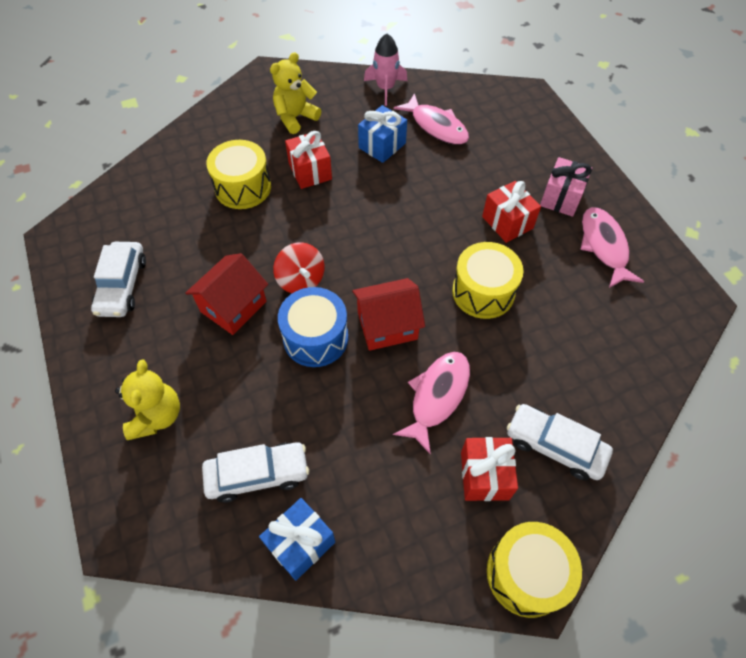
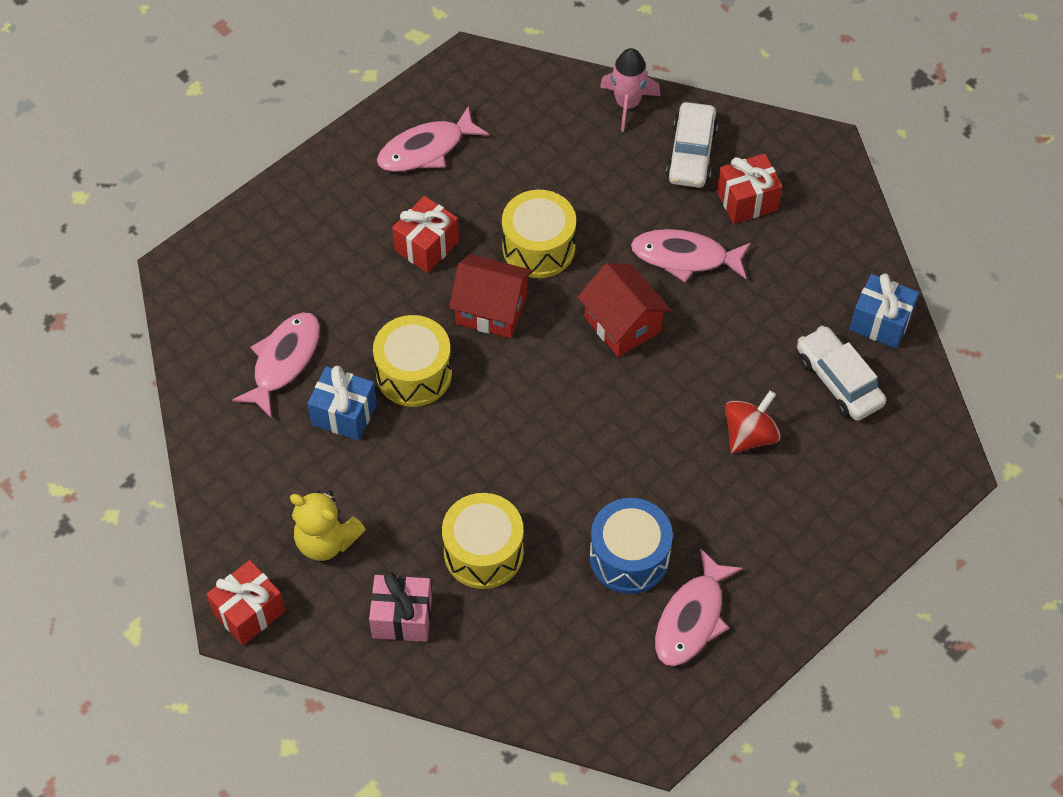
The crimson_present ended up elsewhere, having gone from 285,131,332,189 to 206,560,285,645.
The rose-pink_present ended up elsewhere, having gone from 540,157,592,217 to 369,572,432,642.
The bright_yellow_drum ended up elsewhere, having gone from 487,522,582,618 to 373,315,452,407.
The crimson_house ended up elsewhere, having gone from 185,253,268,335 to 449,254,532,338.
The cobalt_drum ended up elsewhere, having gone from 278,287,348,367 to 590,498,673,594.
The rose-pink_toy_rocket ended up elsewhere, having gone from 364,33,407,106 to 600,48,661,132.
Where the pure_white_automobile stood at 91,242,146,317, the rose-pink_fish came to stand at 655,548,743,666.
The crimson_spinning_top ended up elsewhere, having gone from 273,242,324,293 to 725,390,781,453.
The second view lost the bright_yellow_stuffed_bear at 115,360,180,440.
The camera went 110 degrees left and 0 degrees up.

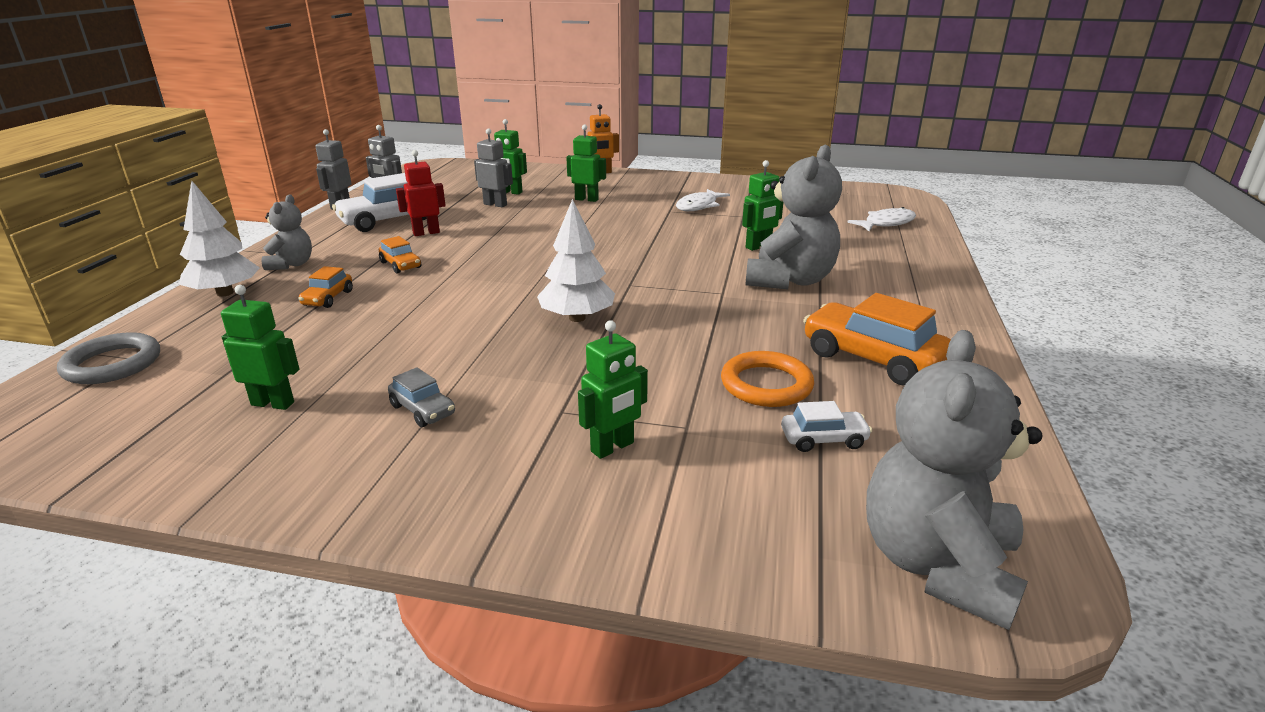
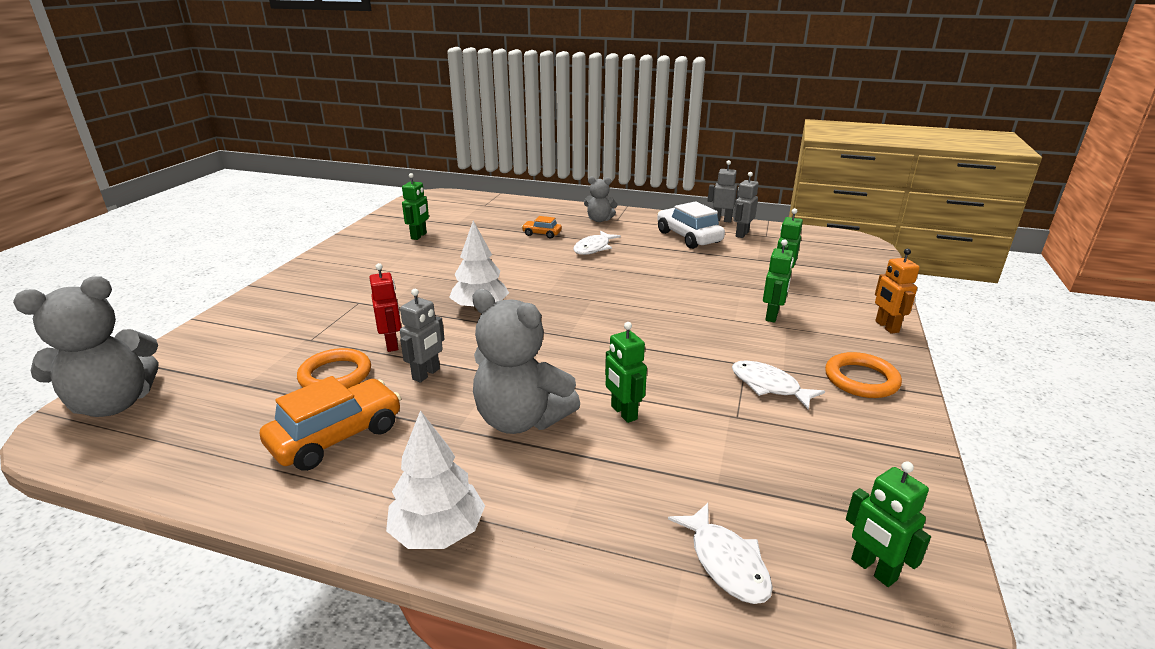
The gray_stuffed_bear at 866,330,1043,630 ended up facing another way, 120 degrees clockwise from before.
The crimson_robot ended up elsewhere, having gone from 396,150,446,236 to 369,263,401,352.
The pure_white_fir_tree ended up elsewhere, having gone from 179,180,260,297 to 386,410,485,549.
The gray_robot ended up elsewhere, having gone from 474,128,513,207 to 400,289,445,383.
Where the orange_automobile stood at 379,236,421,273, the pure_white_fish came to stand at 573,231,621,255.
The second view gained the orange_ring at 825,352,902,398.
The green_robot ended up elsewhere, having gone from 578,320,648,459 to 846,462,931,587.
The second view lost the gray_ring at 57,332,160,384.
The second view lost the gray_automobile at 388,367,455,427.
The second view lost the pure_white_automobile at 781,401,872,452.
The camera went 95 degrees right and 0 degrees up.

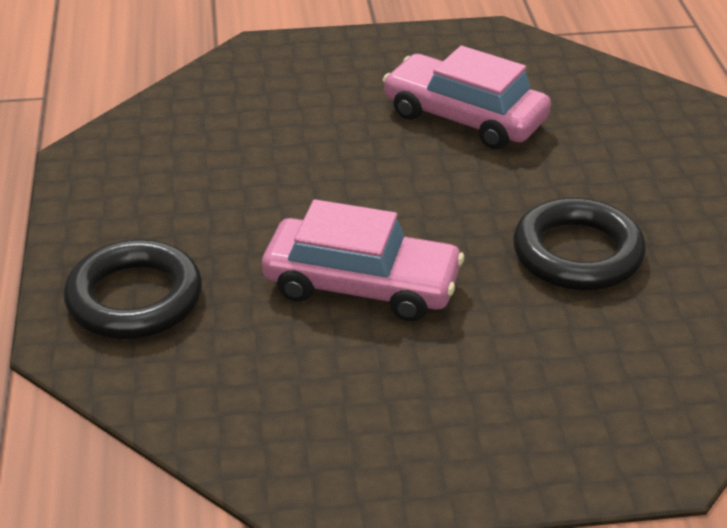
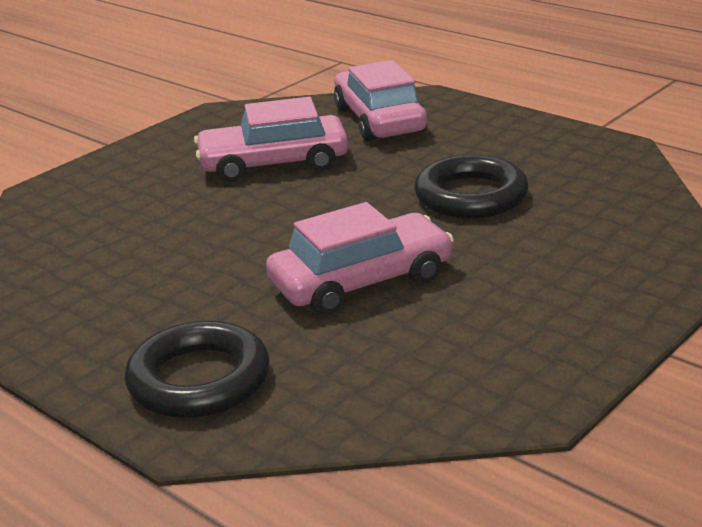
The second view gained the rose-pink_automobile at 334,60,428,141.
The camera went 40 degrees left and 10 degrees down.

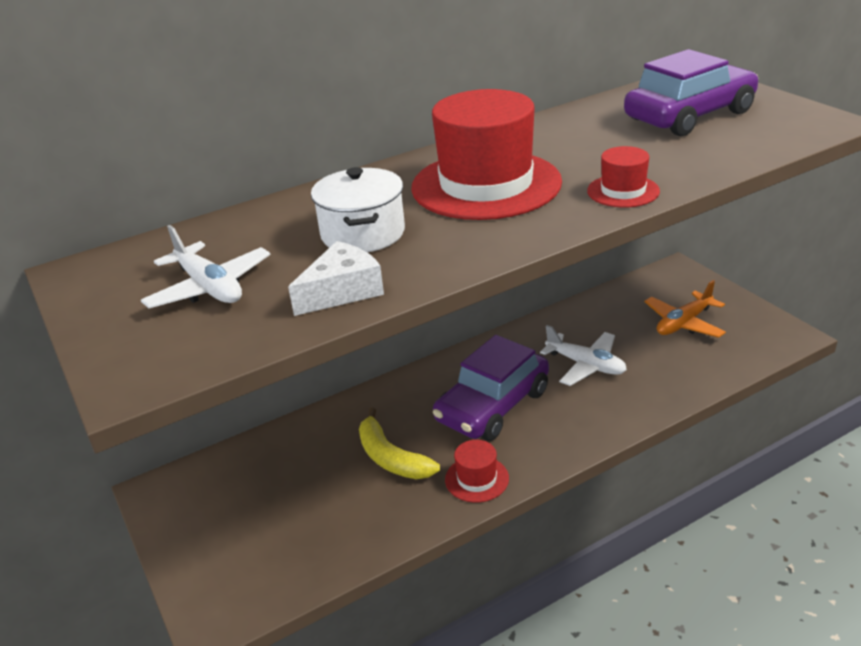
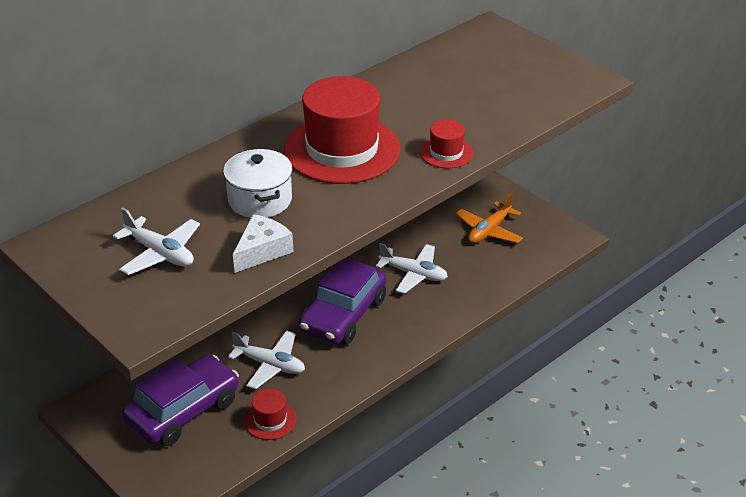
The violet_automobile ended up elsewhere, having gone from 624,49,759,136 to 122,354,239,446.
Where the bright_yellow_toy_banana stood at 359,408,440,479, the pure_white_toy_plane came to stand at 228,331,305,389.
The crimson_tall_hat ended up elsewhere, having gone from 445,440,509,503 to 244,389,297,440.
The camera went 15 degrees left and 5 degrees up.

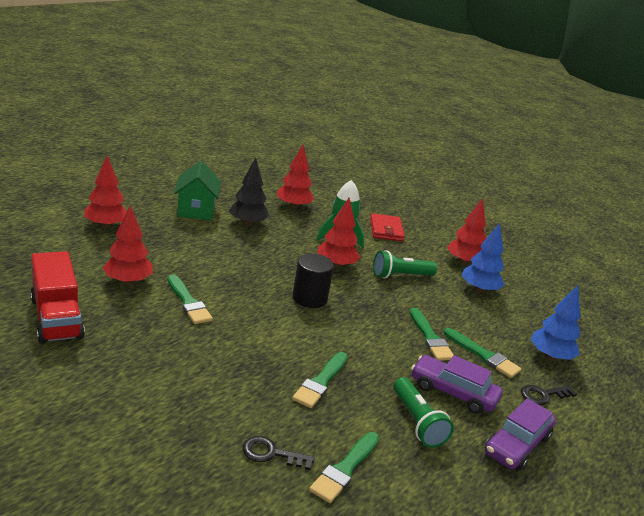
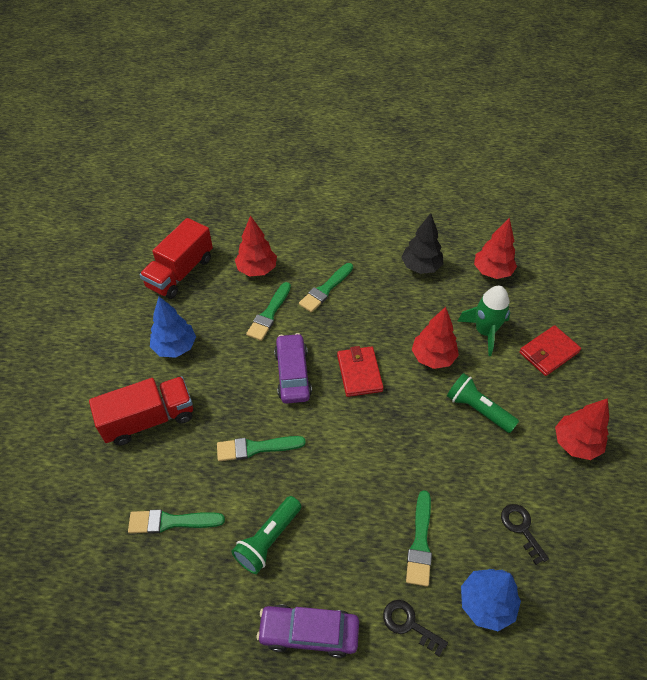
The second view gained the crimson_lorry at 89,377,193,446.
The cobalt_fir_tree ended up elsewhere, having gone from 461,223,505,293 to 150,296,196,358.
The violet_automobile ended up elsewhere, having gone from 411,355,502,414 to 274,333,312,404.
The green_brush ended up elsewhere, having gone from 410,308,454,361 to 299,263,353,312.
Where the ebony_cylinder_shape stood at 292,254,334,308, the crimson_billfold came to stand at 337,346,384,397.
The ebony_door_key ended up elsewhere, having gone from 242,436,315,470 to 501,504,549,565.
The second view lost the crimson_fir_tree at 84,156,127,229.
The second view lost the green_house at 174,161,221,220.
The camera went 60 degrees right and 25 degrees up.

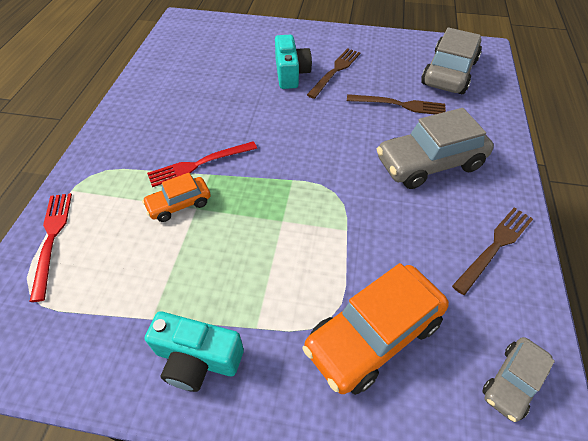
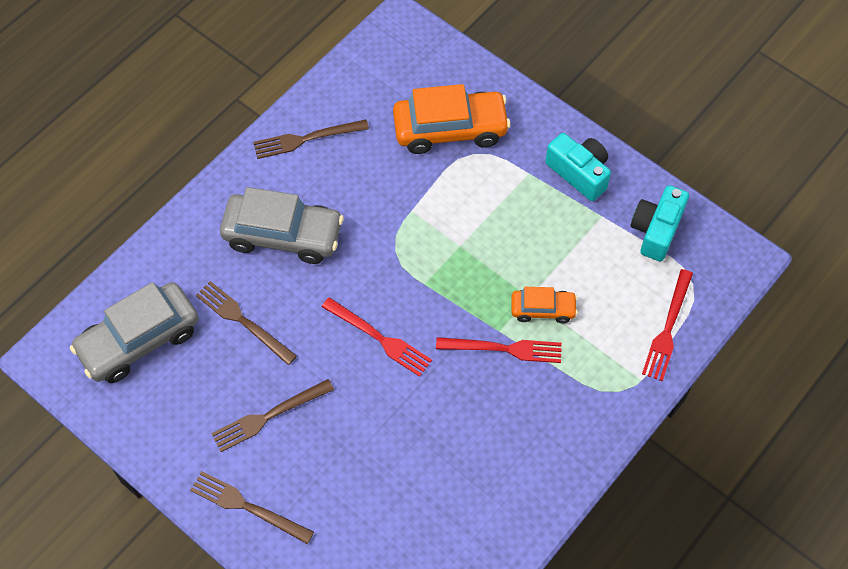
The second view gained the dark_brown_fork at 190,471,314,544.
The second view gained the crimson_fork at 322,297,432,377.
The aqua_camera ended up elsewhere, having gone from 275,35,312,89 to 631,185,689,261.
The second view lost the gray_automobile at 482,337,555,422.
The camera went 150 degrees left and 10 degrees up.

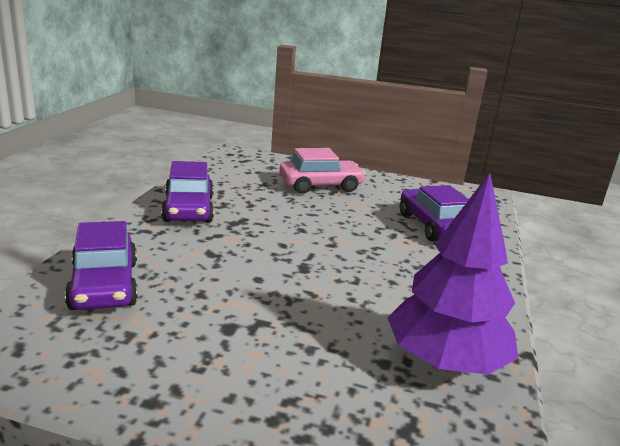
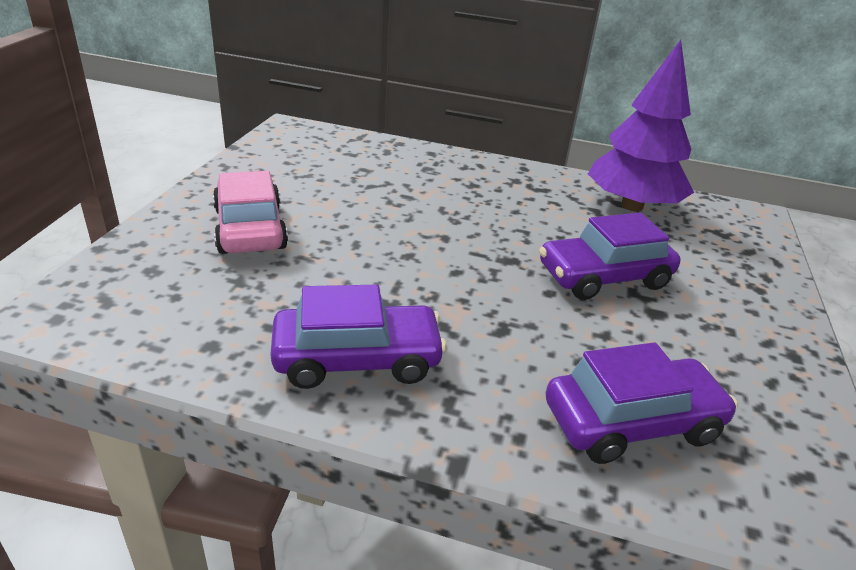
The violet_automobile ended up elsewhere, having gone from 400,185,469,242 to 539,213,681,300.
The camera went 90 degrees left and 10 degrees up.

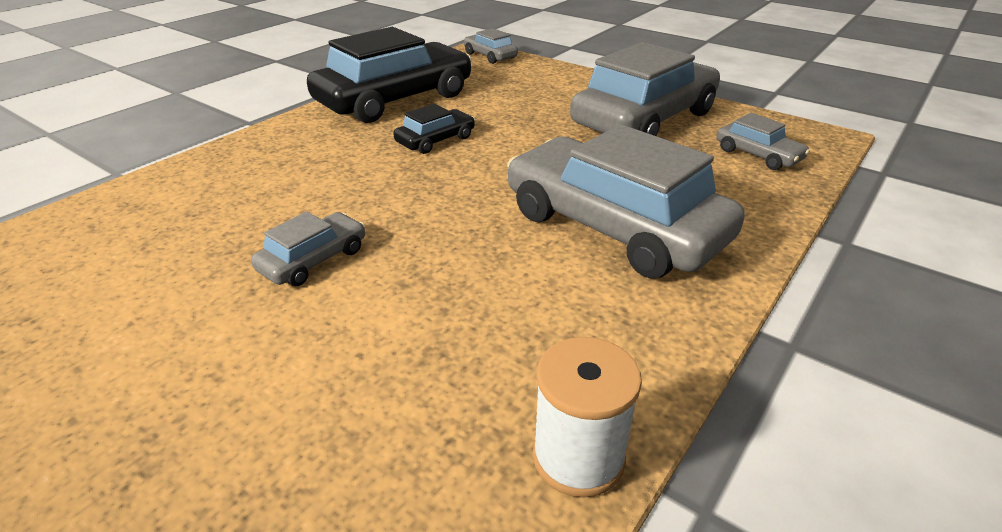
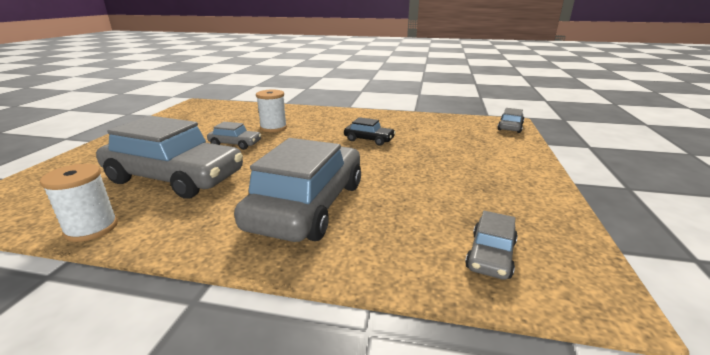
The gray_automobile ended up elsewhere, having gone from 570,42,720,136 to 96,116,243,199.
The second view gained the pure_white_bobbin at 256,90,287,132.
The second view lost the ebony_automobile at 307,27,472,123.
The camera went 65 degrees right and 10 degrees down.

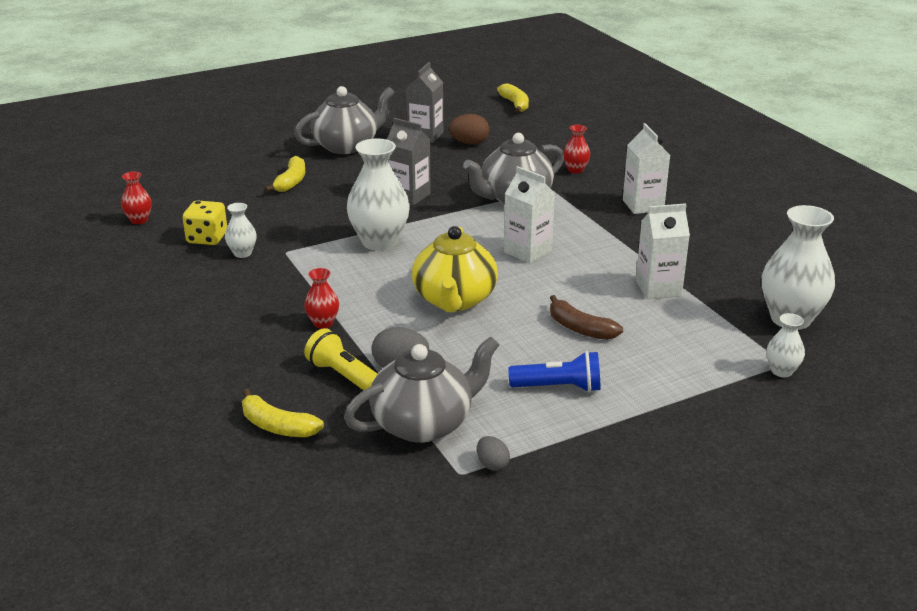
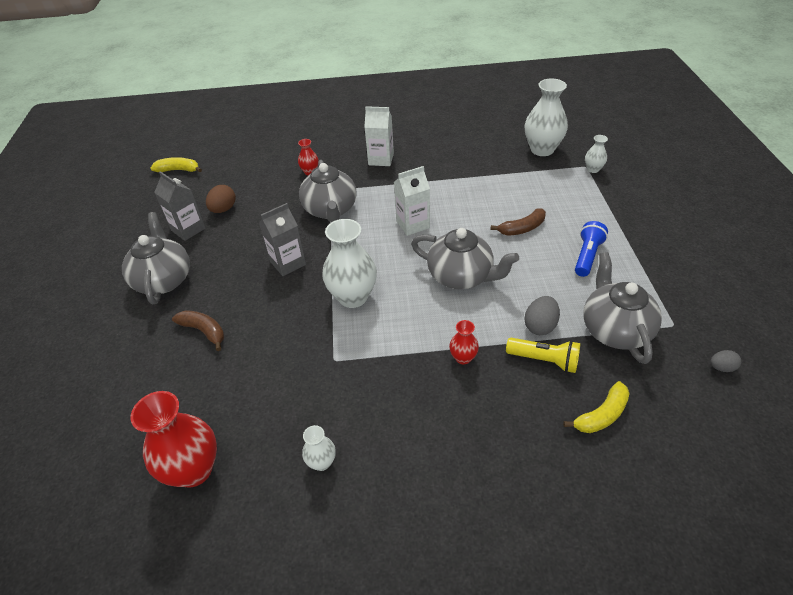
The size of the crimson_flower_vase at 121,172,152,224 changed by a factor of 2.03.
What was the bright_yellow_toy_banana at 265,156,305,192 turned into the dark_brown_toy_banana at 172,310,224,351.
The pure_white_flower_vase ended up elsewhere, having gone from 225,203,257,258 to 302,425,336,471.
What was the bright_yellow_teapot at 412,226,498,312 turned into the gray_teapot at 411,228,519,289.
The bright_yellow_pocket_torch at 304,328,378,390 ended up facing another way, 135 degrees counterclockwise from before.
The gray_egg ended up elsewhere, having gone from 477,436,510,471 to 711,350,741,372.
The second view lost the bright_yellow_dice at 182,200,227,245.
The second view lost the pure_white_juice_carton at 636,203,690,299.
The camera went 65 degrees left and 15 degrees up.

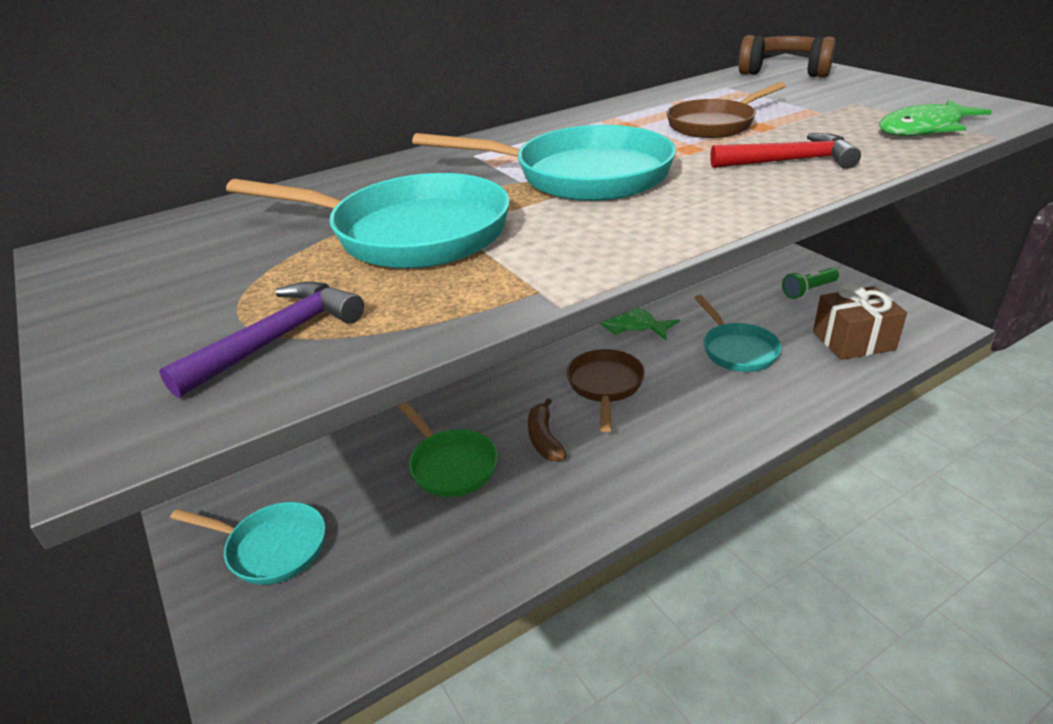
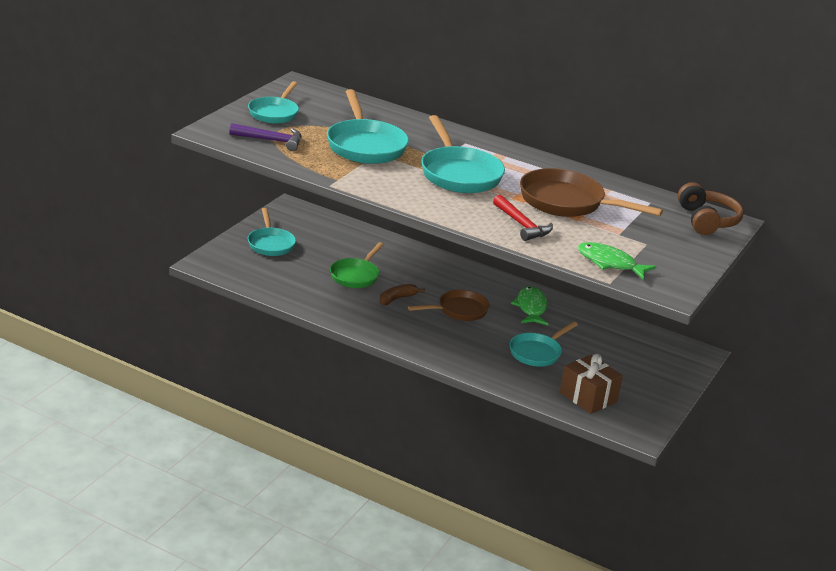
The second view gained the aqua_pan at 248,81,299,124.
The size of the dark_brown_pan at 667,82,786,138 changed by a factor of 1.57.
The second view lost the green_pocket_torch at 782,268,839,299.
The camera went 55 degrees right and 5 degrees down.

